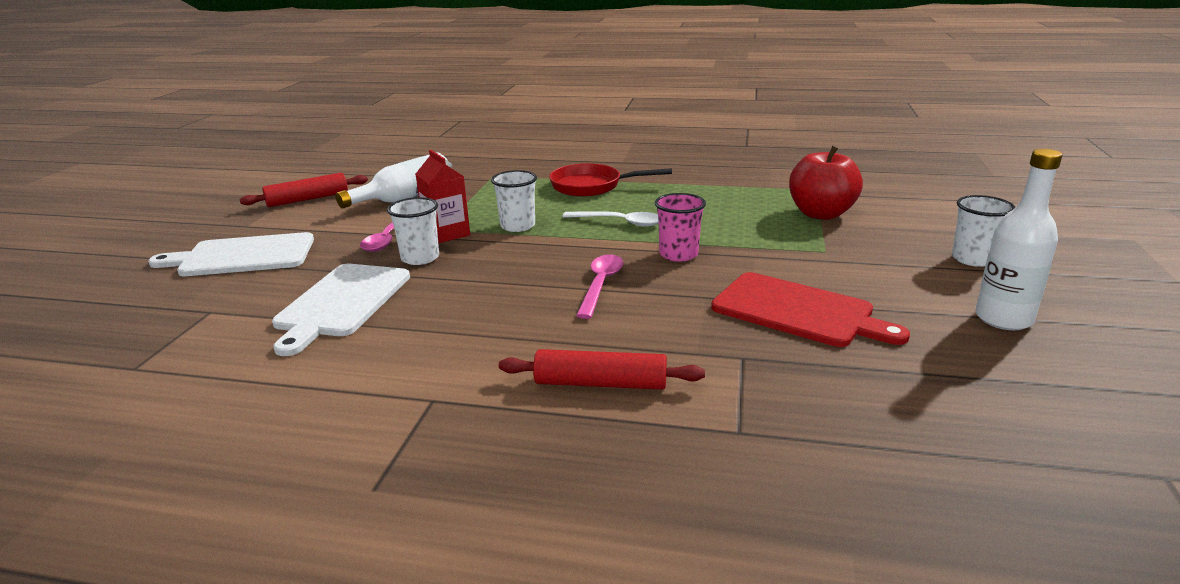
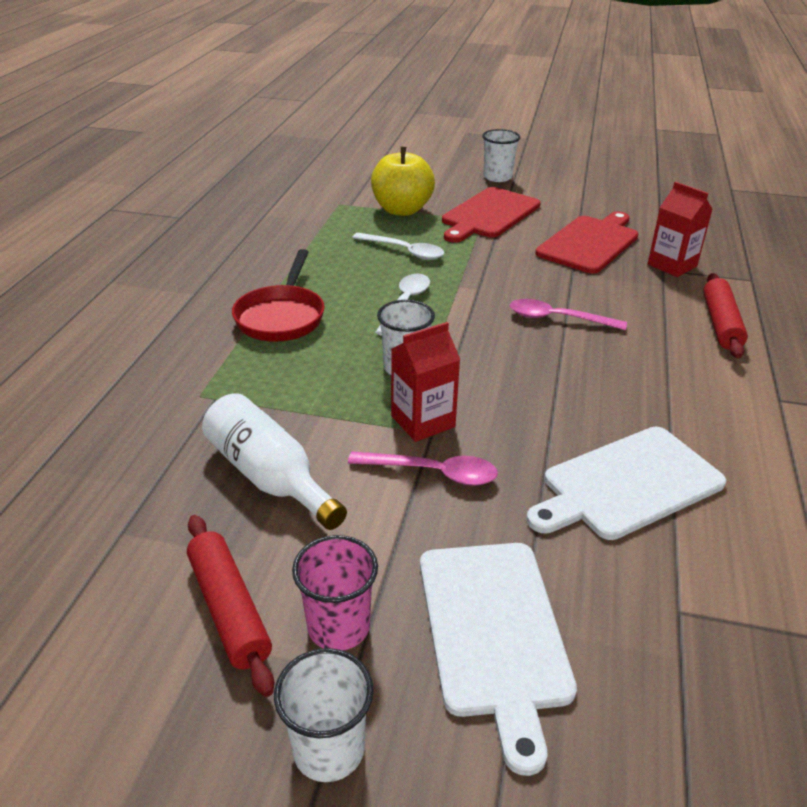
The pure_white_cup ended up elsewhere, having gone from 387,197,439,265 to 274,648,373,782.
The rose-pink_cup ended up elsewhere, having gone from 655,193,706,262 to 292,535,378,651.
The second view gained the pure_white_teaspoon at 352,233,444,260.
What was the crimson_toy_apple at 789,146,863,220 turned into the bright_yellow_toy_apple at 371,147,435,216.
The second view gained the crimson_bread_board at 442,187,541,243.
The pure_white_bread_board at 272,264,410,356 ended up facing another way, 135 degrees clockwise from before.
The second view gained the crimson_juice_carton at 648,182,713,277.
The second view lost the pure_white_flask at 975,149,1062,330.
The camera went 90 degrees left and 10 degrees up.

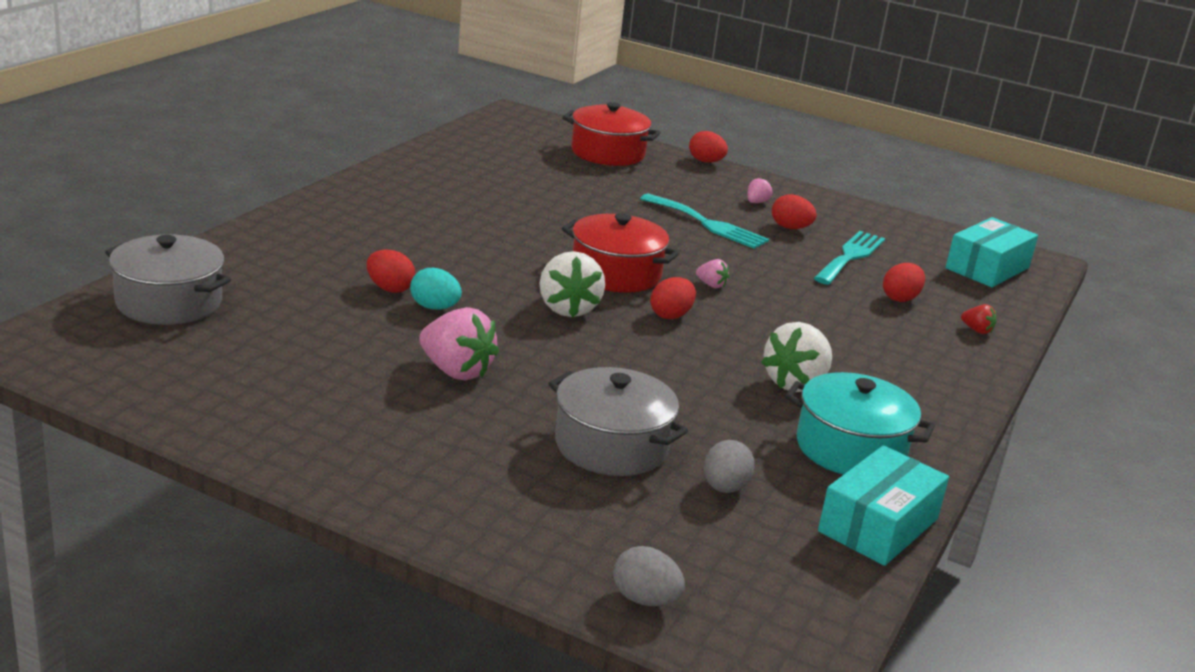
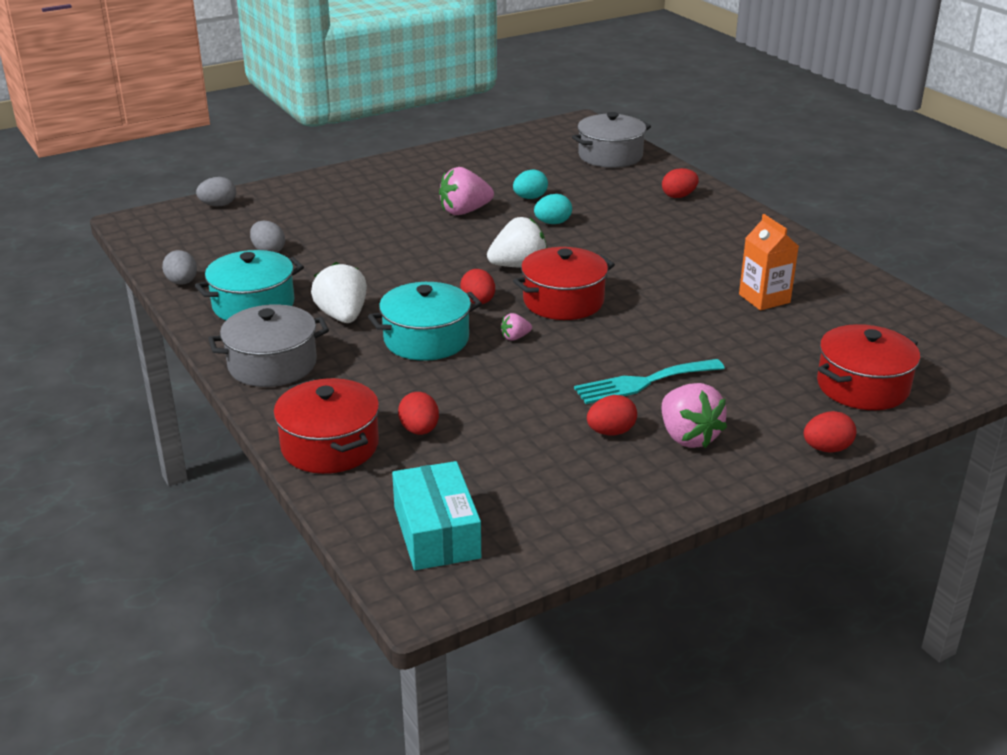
Where the aqua_package stood at 818,445,949,566, the gray_egg came to stand at 162,250,197,285.
The gray_pot ended up elsewhere, having gone from 548,367,688,476 to 208,304,329,387.
Where the crimson_toy_strawberry stood at 961,304,996,334, the crimson_pot came to stand at 273,378,379,474.
The second view gained the aqua_pot at 368,282,482,361.
The pure_white_toy_strawberry at 539,251,605,317 ended up facing another way, 135 degrees clockwise from before.
The second view gained the aqua_egg at 513,169,548,199.
The crimson_egg ended up elsewhere, having gone from 367,249,415,293 to 662,168,699,198.
The size of the rose-pink_toy_strawberry at 748,178,772,203 changed by a factor of 2.09.
The second view gained the orange_juice_carton at 739,214,799,310.
The second view lost the aqua_fork at 814,231,885,285.
The camera went 125 degrees right and 5 degrees up.

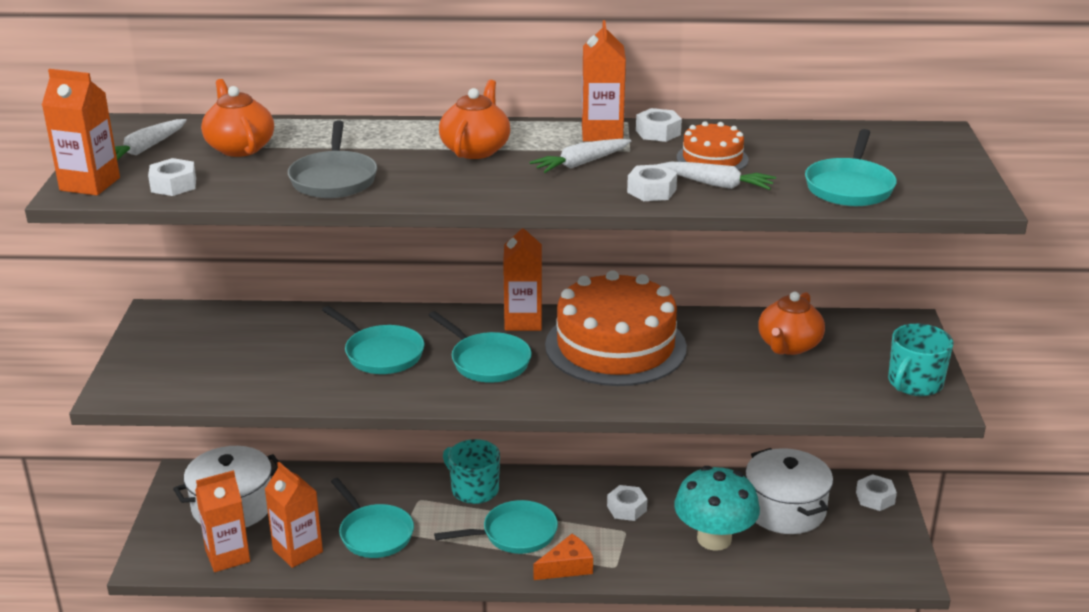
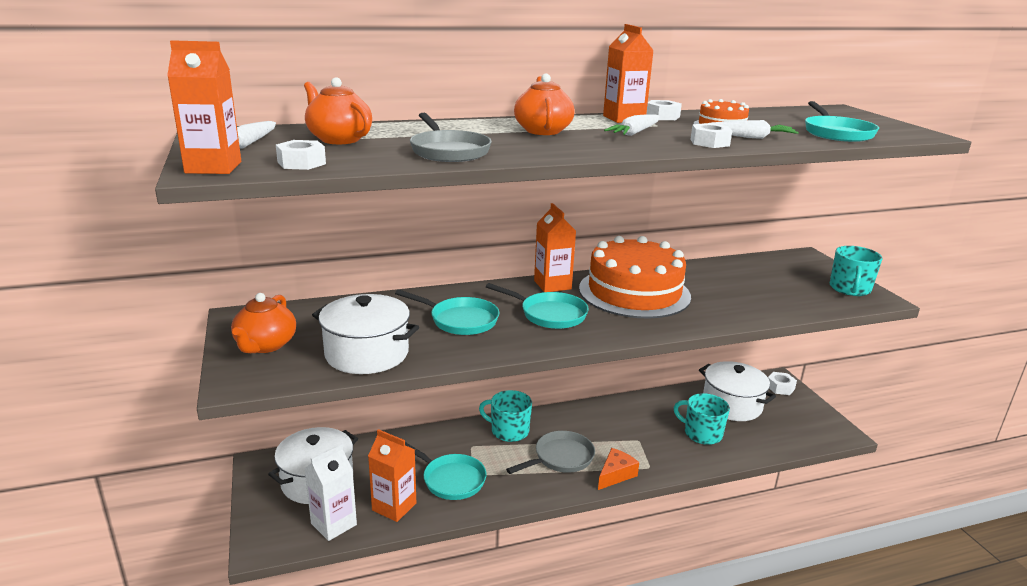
The orange_teapot ended up elsewhere, having gone from 758,292,825,355 to 231,293,296,353.
What was the orange_juice_carton at 195,470,250,572 turned into the pure_white_juice_carton at 304,443,357,541.
The second view gained the pure_white_pot at 312,294,419,374.
What was the aqua_pan at 434,500,558,554 turned into the gray_pan at 506,431,595,474.
Where the aqua_mushroom stood at 674,466,760,551, the aqua_mug came to stand at 674,393,730,445.
The second view lost the pure_white_hexagon_nut at 607,485,648,521.
The camera went 20 degrees left and 5 degrees down.

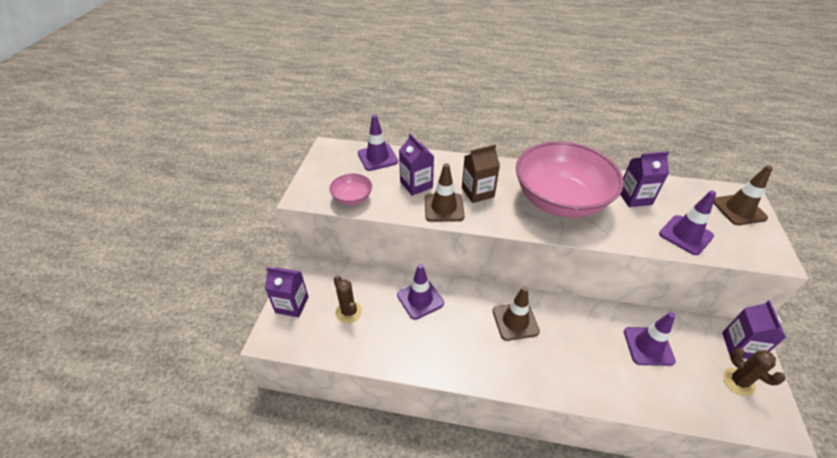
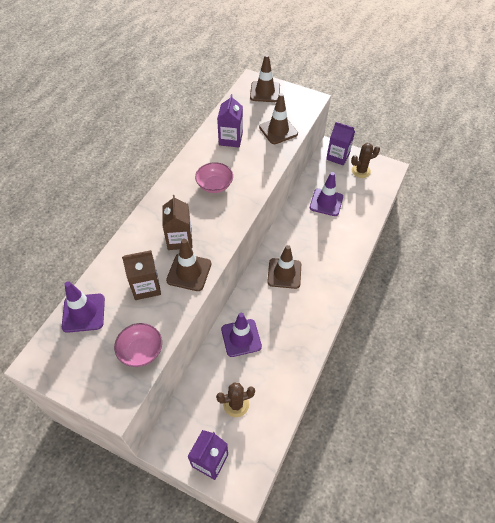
What was the violet_juice_carton at 399,133,434,196 turned into the dark_brown_juice_carton at 122,250,161,300.
The size of the rose-pink_bowl at 516,141,624,218 changed by a factor of 0.42.
What was the violet_traffic_cone at 659,190,716,255 turned into the dark_brown_traffic_cone at 259,93,298,144.
The camera went 75 degrees left and 10 degrees up.

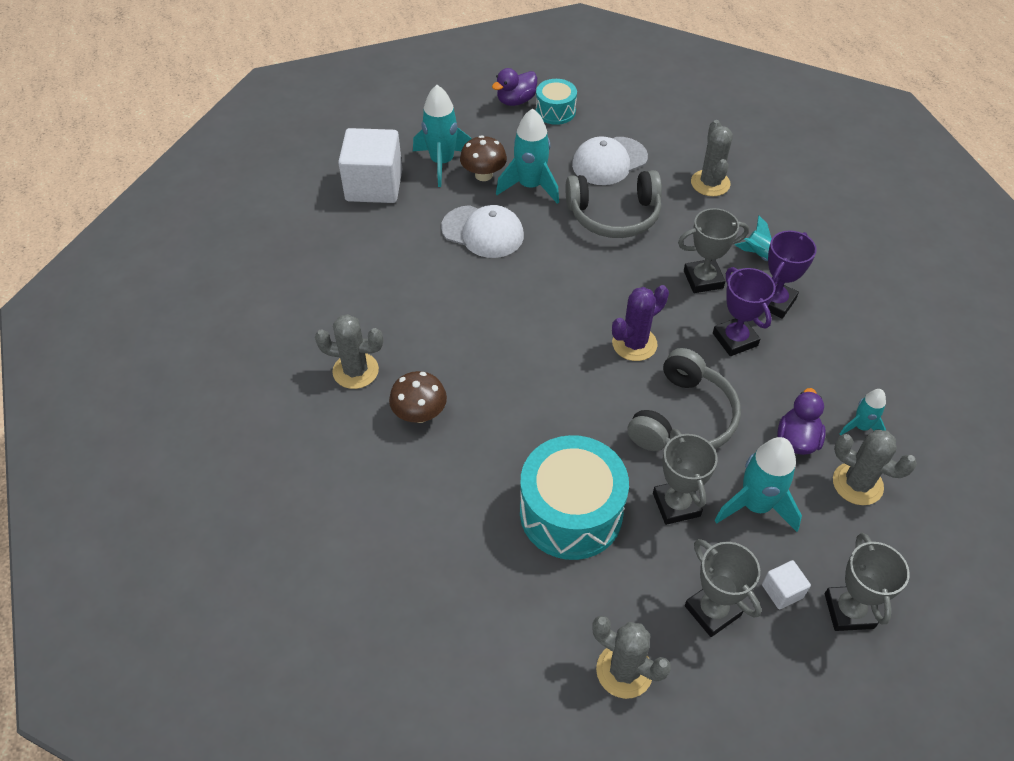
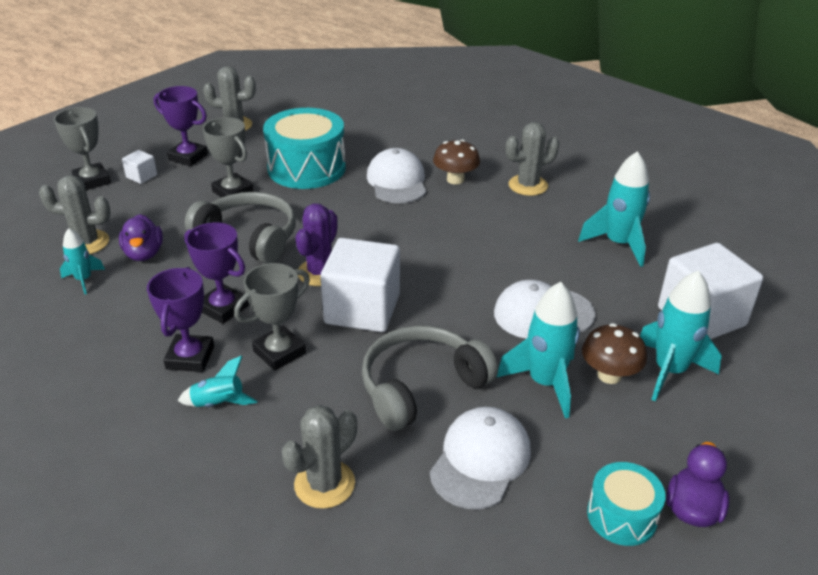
What was the gray_award_cup at 685,539,762,637 turned into the violet_award_cup at 154,86,208,167.
The gray_headphones at 628,348,741,451 ended up facing another way, 120 degrees clockwise from before.
The gray_saguaro_cactus at 691,120,733,196 ended up facing another way, 75 degrees clockwise from before.
The second view gained the pure_white_block at 320,238,400,332.
The second view gained the pure_white_cap at 367,148,426,203.
The aqua_toy_rocket ended up elsewhere, having gone from 715,437,802,532 to 578,151,650,267.
The camera went 150 degrees right and 15 degrees down.

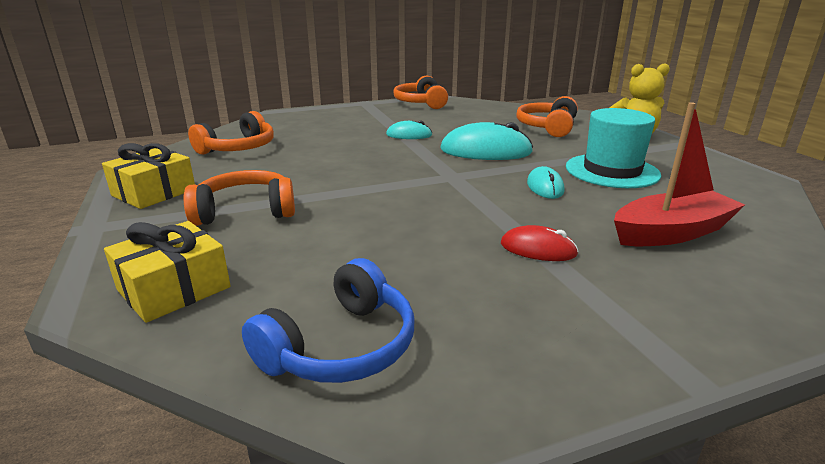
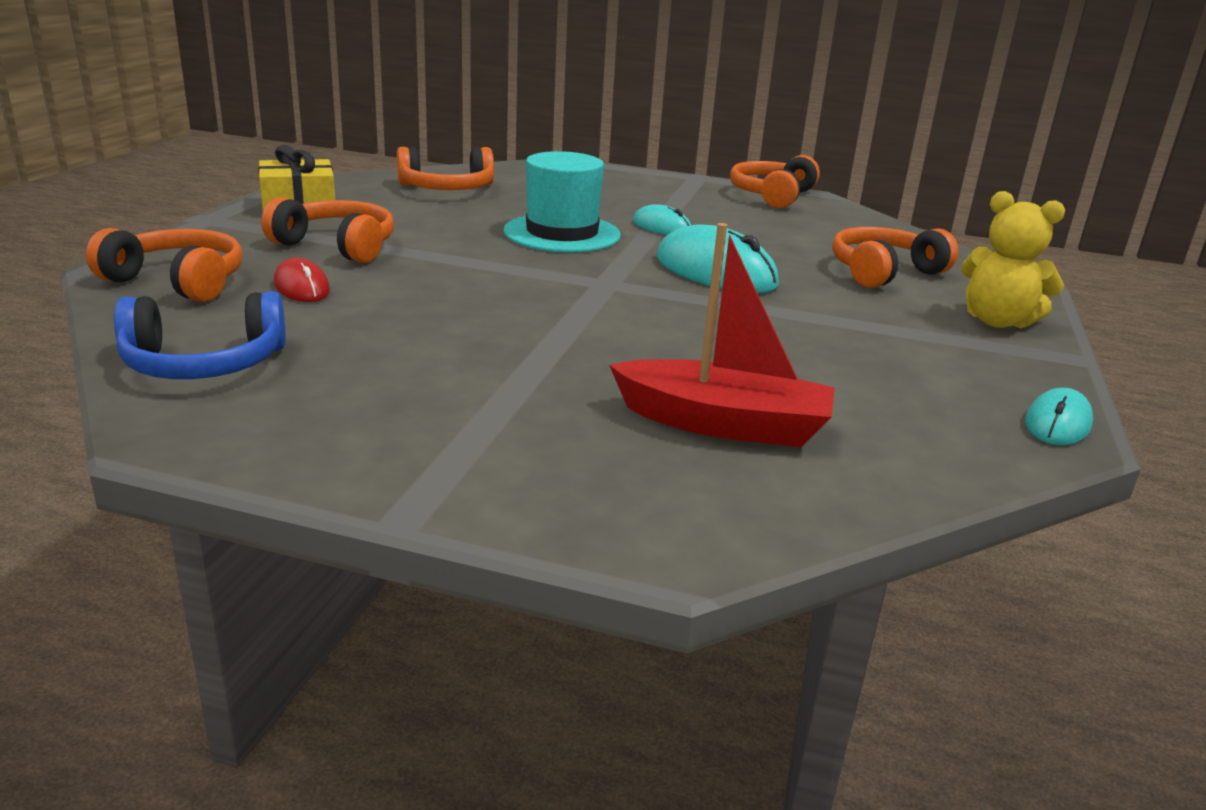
Where the bright_yellow_present stood at 104,221,231,323, the orange_headphones came to stand at 86,228,242,302.
The crimson_computer_mouse ended up elsewhere, having gone from 501,225,579,261 to 274,257,330,302.
The aqua_tall_hat ended up elsewhere, having gone from 566,108,661,188 to 503,151,621,253.
The aqua_computer_mouse ended up elsewhere, having gone from 527,166,564,199 to 1025,388,1093,445.
The camera went 35 degrees right and 0 degrees up.

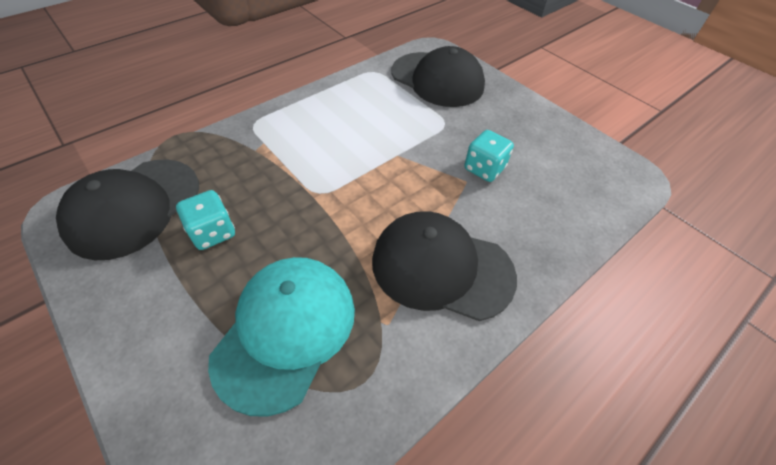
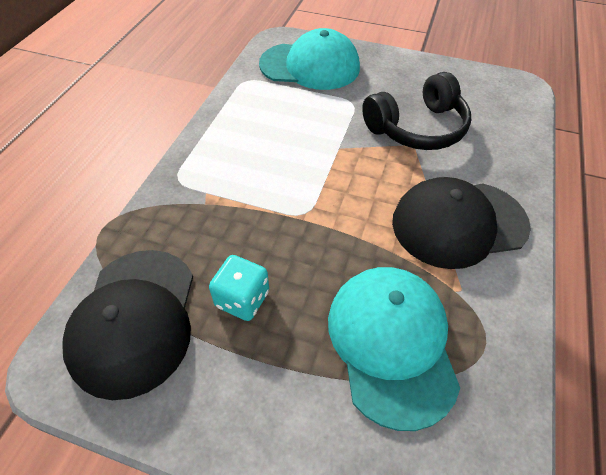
What was the ebony_cap at 392,46,485,107 turned into the aqua_cap at 259,28,360,90.
Where the aqua_dice stood at 464,130,514,182, the ebony_headphones came to stand at 362,72,471,150.
The camera went 30 degrees left and 0 degrees up.

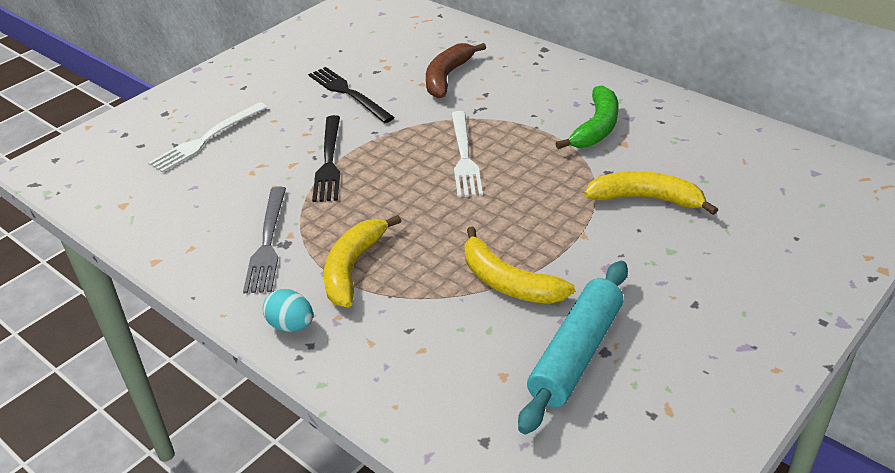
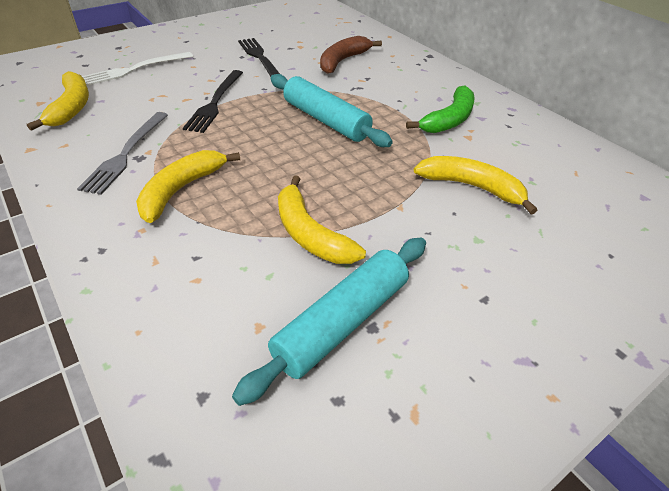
The second view gained the bright_yellow_toy_banana at 27,71,89,131.
Where the pure_white_fork stood at 451,111,483,197, the aqua_dough_roller came to stand at 270,74,393,147.
The second view lost the aqua_egg at 263,289,313,332.
The camera went 10 degrees right and 5 degrees up.

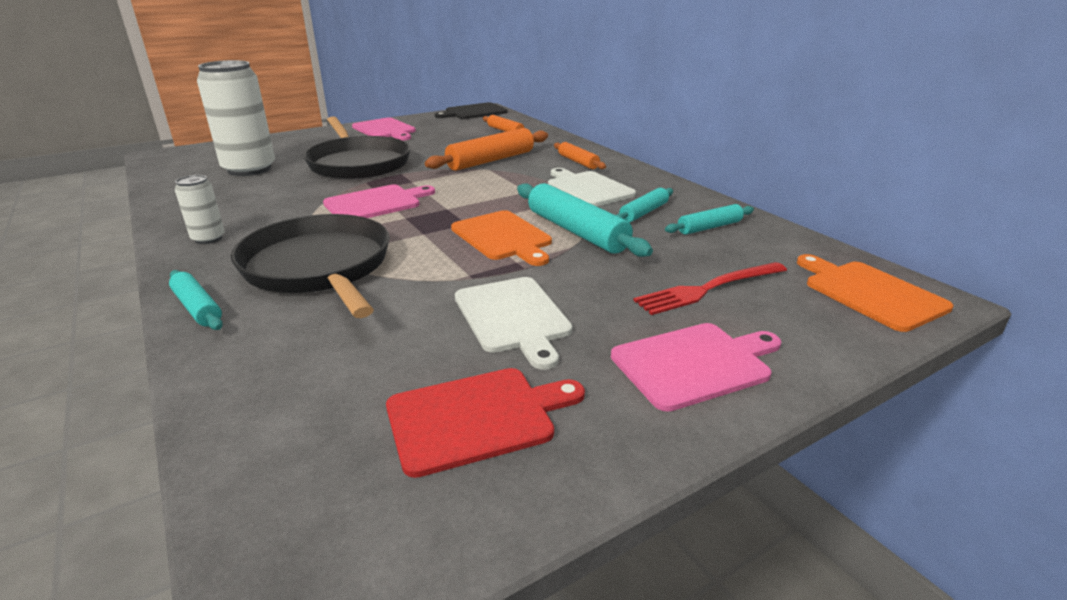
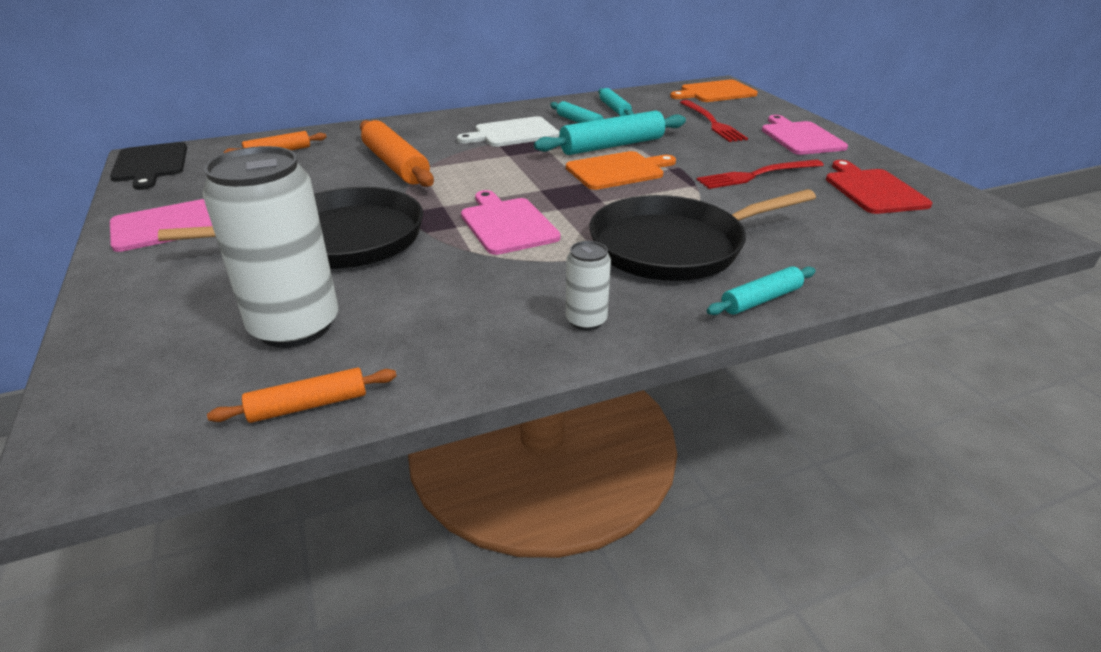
The orange_dough_roller ended up elsewhere, having gone from 554,142,606,169 to 207,367,397,423.
Where the pure_white_bread_board stood at 455,277,572,370, the crimson_fork came to stand at 696,160,824,189.
The camera went 80 degrees left and 5 degrees up.

